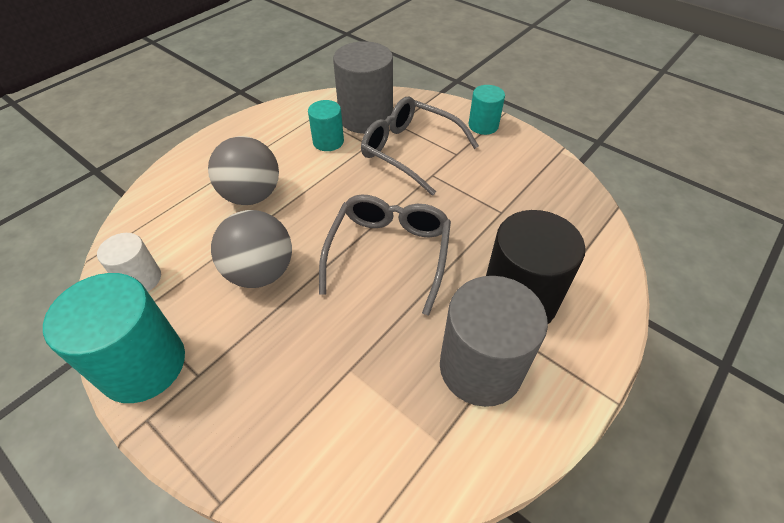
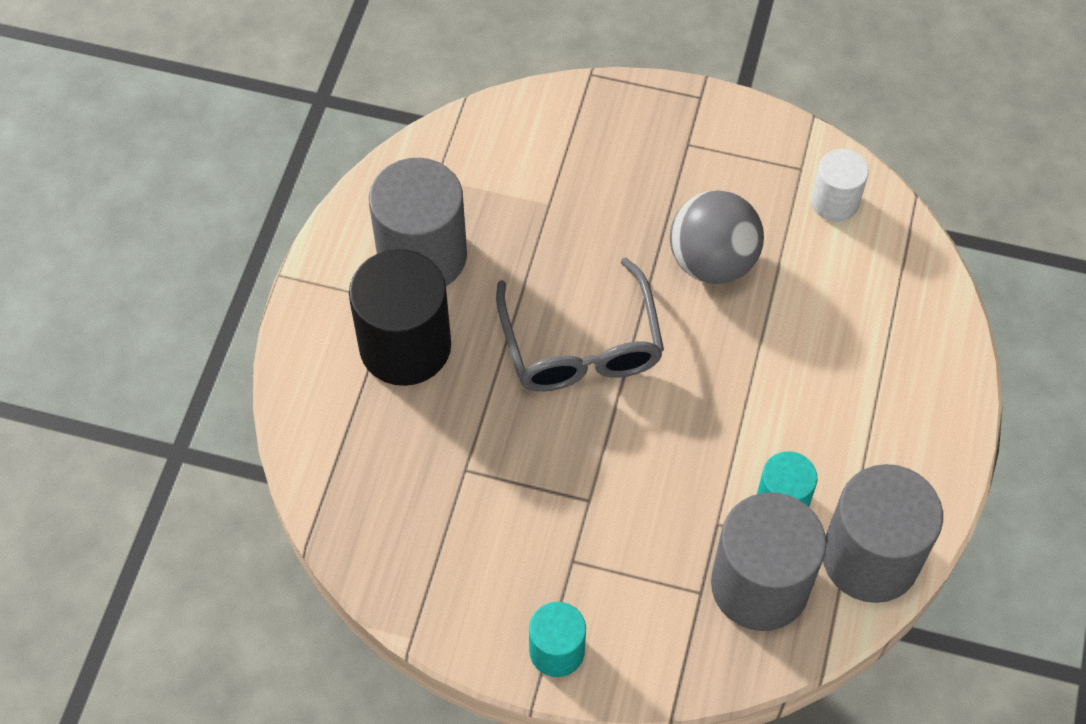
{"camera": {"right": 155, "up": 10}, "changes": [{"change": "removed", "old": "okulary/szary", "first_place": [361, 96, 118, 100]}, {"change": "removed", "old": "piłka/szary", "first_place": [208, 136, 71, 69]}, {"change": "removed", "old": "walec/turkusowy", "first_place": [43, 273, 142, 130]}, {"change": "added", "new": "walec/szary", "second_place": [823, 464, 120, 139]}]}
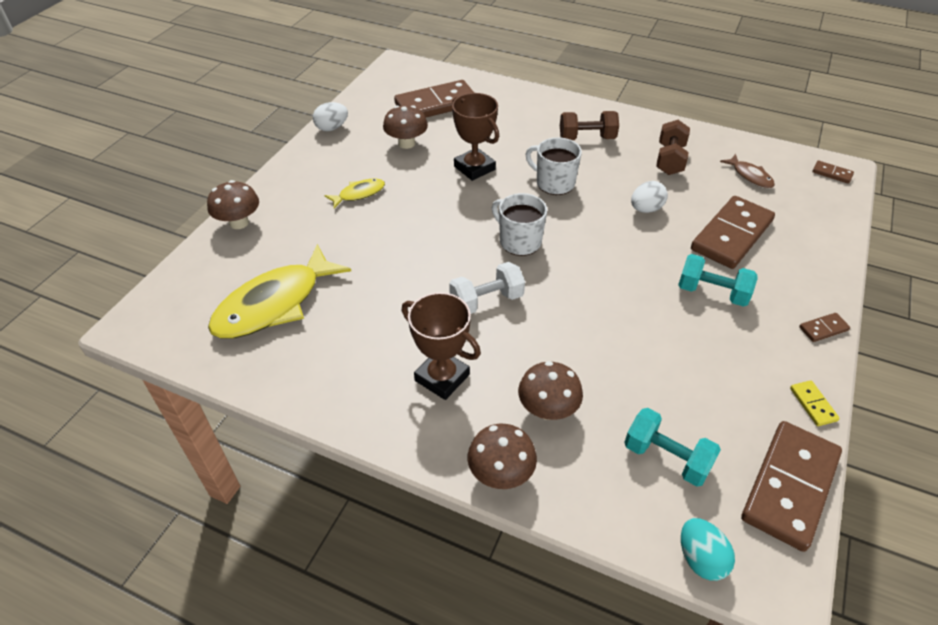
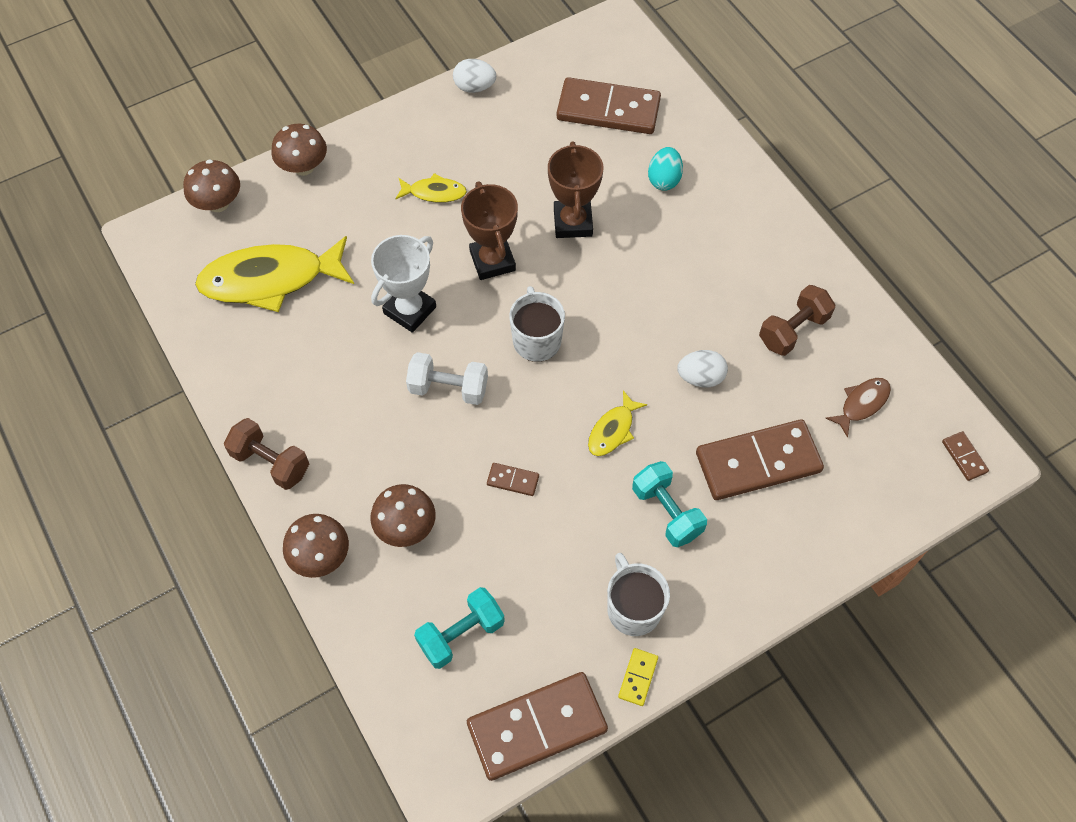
{"camera": {"right": 35, "up": 15}, "changes": [{"change": "moved", "old": "grzyb/brązowy", "first_place": [383, 105, 45, 44], "second_place": [183, 159, 57, 53]}, {"change": "moved", "old": "hantel/brązowy", "first_place": [560, 111, 59, 29], "second_place": [224, 418, 85, 72]}, {"change": "moved", "old": "kubek/biały", "first_place": [525, 137, 57, 58], "second_place": [607, 553, 63, 83]}, {"change": "turned", "old": "ryba/brązowy", "first_place": [720, 154, 55, 35], "second_place": [825, 378, 66, 60], "degrees": -135}, {"change": "moved", "old": "puchar/brązowy", "first_place": [402, 292, 79, 108], "second_place": [461, 182, 57, 98]}, {"change": "moved", "old": "kostka domina/brązowy", "first_place": [799, 313, 51, 29], "second_place": [487, 463, 52, 33]}, {"change": "turned", "old": "hantel/turkusowy", "first_place": [624, 408, 97, 79], "second_place": [414, 587, 91, 82], "degrees": 75}, {"change": "moved", "old": "jajko/turkusowy", "first_place": [681, 518, 54, 63], "second_place": [648, 147, 35, 44]}, {"change": "added", "new": "puchar/biały", "second_place": [371, 235, 65, 98]}, {"change": "added", "new": "ryba/żółty", "second_place": [588, 390, 59, 66]}]}
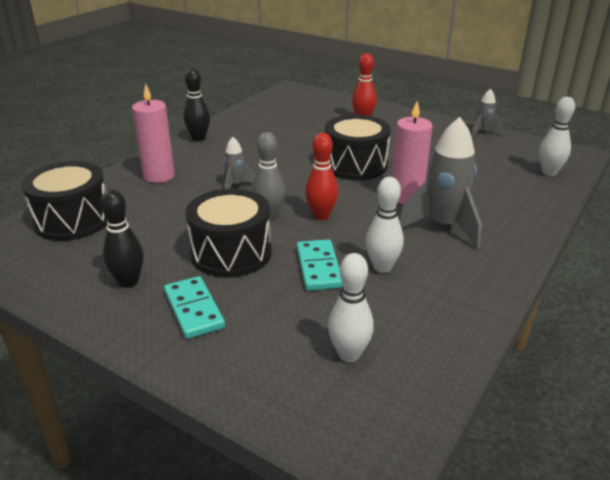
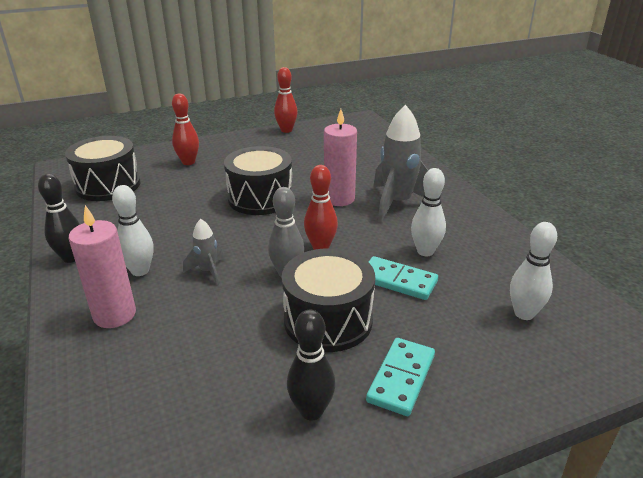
{"camera": {"right": -55, "up": 0}, "changes": [{"change": "replaced", "old": "rakieta/szary", "new": "kręgiel/czerwony", "first_place": [471, 89, 31, 48], "second_place": [274, 67, 24, 66]}, {"change": "moved", "old": "kręgiel/biały", "first_place": [539, 97, 36, 79], "second_place": [112, 185, 42, 91]}, {"change": "moved", "old": "bęben/czarny", "first_place": [21, 161, 86, 80], "second_place": [65, 136, 75, 65]}, {"change": "turned", "old": "kostka domina/turkusowy", "first_place": [164, 276, 61, 63], "second_place": [366, 338, 69, 78], "degrees": -75}]}
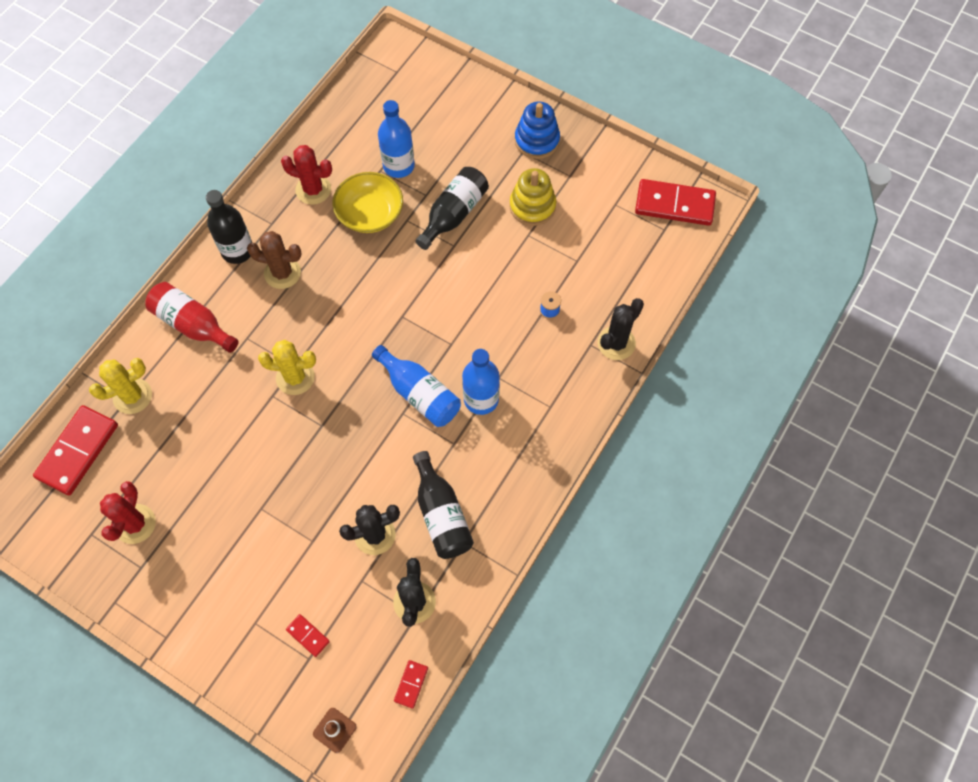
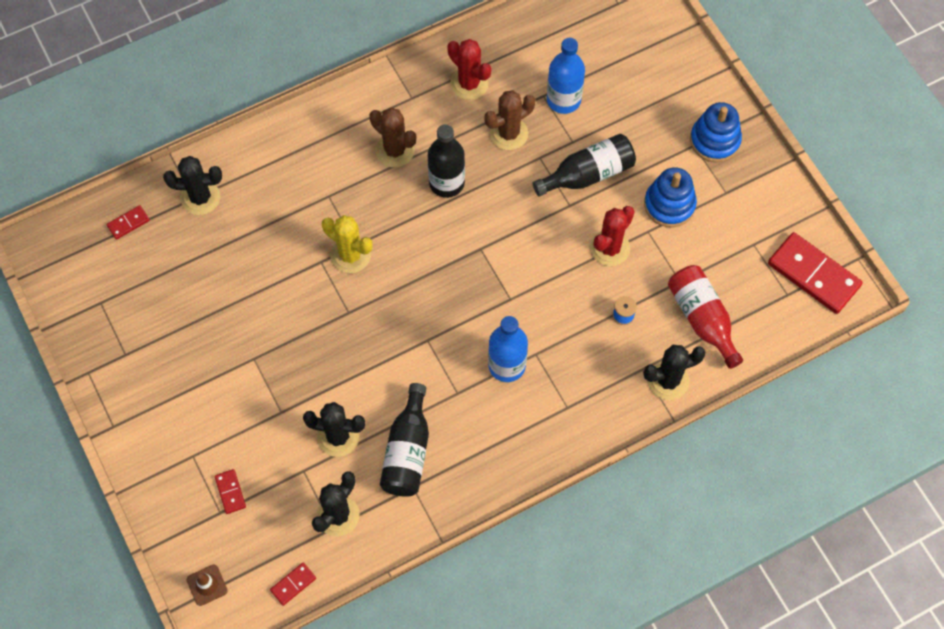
{"camera": {"right": 30, "up": 0}, "changes": [{"change": "recoloured", "old": "zabawka nakładanka/żółty", "new": "zabawka nakładanka/niebieski", "first_place": [510, 168, 46, 58], "second_place": [644, 167, 53, 61]}, {"change": "replaced", "old": "miska/żółty", "new": "kaktus/brązowy", "first_place": [333, 172, 70, 61], "second_place": [485, 90, 50, 60]}, {"change": "moved", "old": "butelka/czarny", "first_place": [206, 190, 46, 74], "second_place": [428, 124, 37, 74]}, {"change": "moved", "old": "butelka/czerwony", "first_place": [146, 282, 93, 71], "second_place": [668, 265, 75, 104]}, {"change": "removed", "old": "butelka/niebieski", "first_place": [372, 345, 89, 82]}, {"change": "recoloured", "old": "kaktus/żółty", "new": "kaktus/czarny", "first_place": [89, 358, 63, 56], "second_place": [163, 156, 59, 59]}, {"change": "resized", "old": "kostka domina/czerwony", "first_place": [33, 405, 85, 90], "second_place": [107, 205, 43, 35], "factor": 0.46}, {"change": "moved", "old": "kaktus/czerwony", "first_place": [100, 481, 56, 63], "second_place": [590, 206, 45, 60]}]}
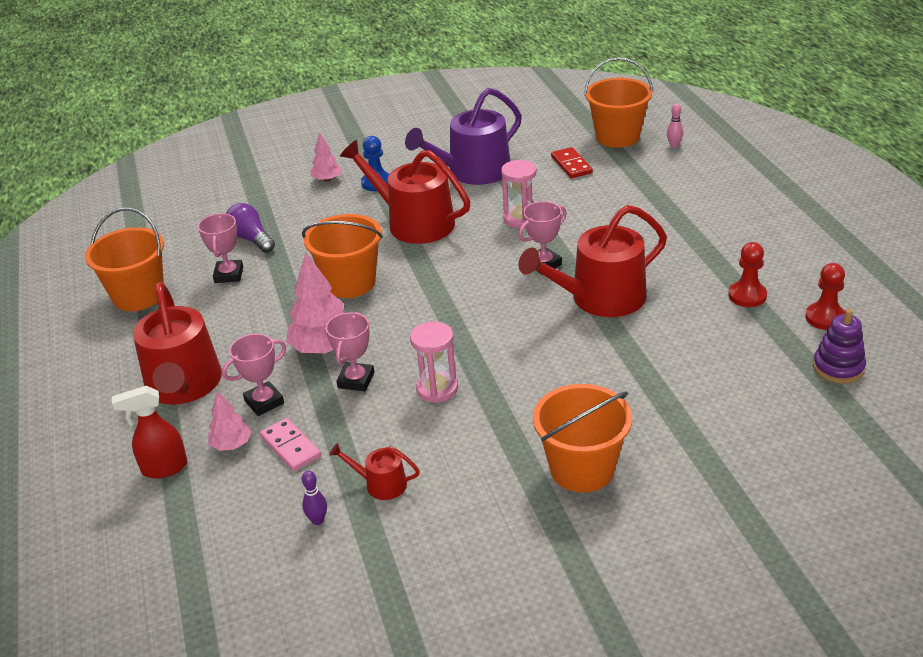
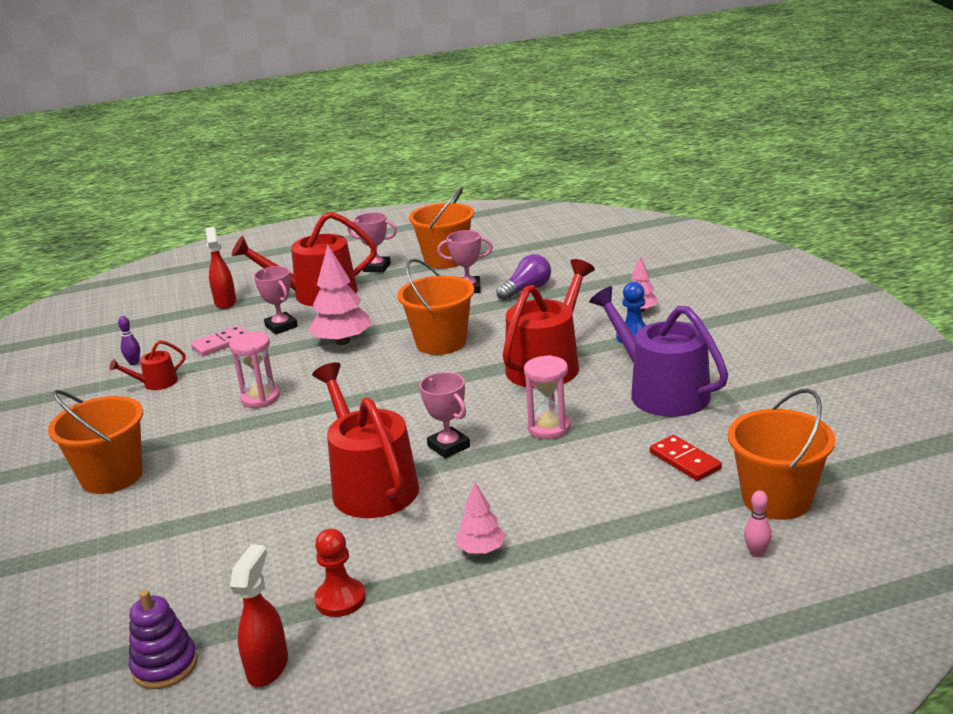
{"camera": {"right": 90, "up": -10}, "changes": [{"change": "turned", "old": "kostka domina/czerwony", "first_place": [551, 147, 42, 31], "second_place": [650, 435, 72, 46], "degrees": 75}, {"change": "replaced", "old": "pionek/czerwony", "new": "spryskiwacz/czerwony", "first_place": [805, 263, 40, 67], "second_place": [230, 544, 58, 143]}, {"change": "moved", "old": "puchar/różowy", "first_place": [326, 312, 48, 79], "second_place": [347, 212, 50, 61]}, {"change": "moved", "old": "drzewko/różowy", "first_place": [208, 391, 43, 60], "second_place": [456, 482, 50, 72]}, {"change": "turned", "old": "konewka/czerwony", "first_place": [329, 443, 91, 57], "second_place": [109, 340, 77, 50], "degrees": -135}]}
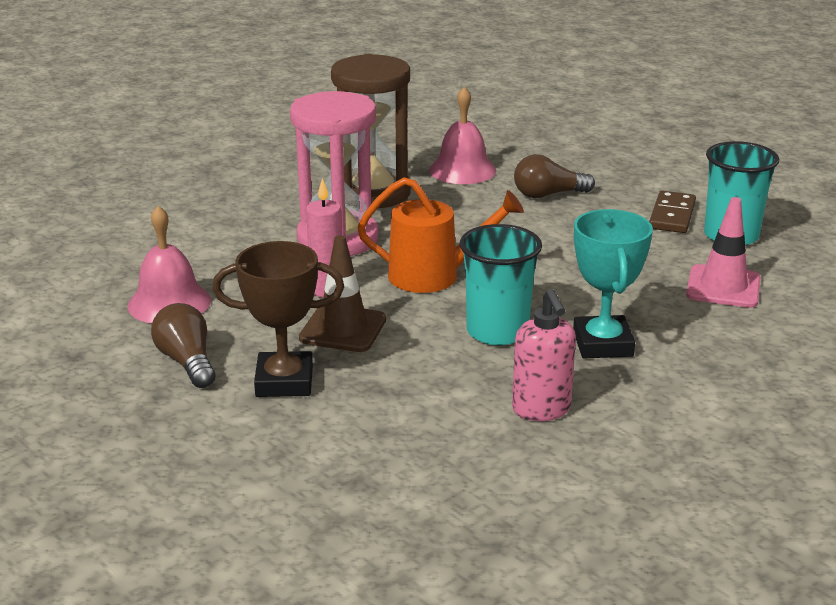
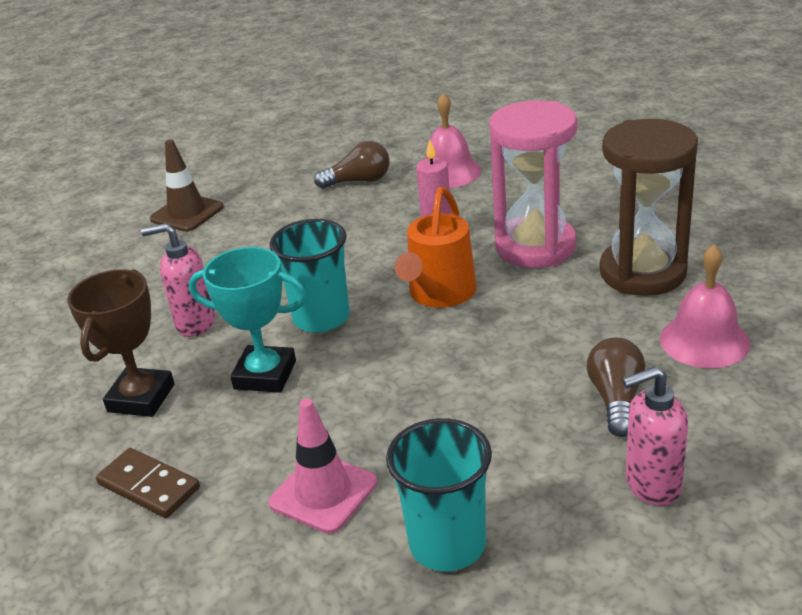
{"camera": {"right": 110, "up": 5}, "changes": [{"change": "moved", "old": "kostka domina/brązowy", "first_place": [649, 191, 47, 42], "second_place": [96, 448, 104, 70]}, {"change": "moved", "old": "pachołek/brązowy", "first_place": [299, 235, 87, 117], "second_place": [150, 139, 74, 93]}, {"change": "moved", "old": "puchar/brązowy", "first_place": [212, 241, 132, 156], "second_place": [67, 269, 108, 148]}, {"change": "added", "new": "dozownik mydła/różowy", "second_place": [622, 366, 66, 140]}]}
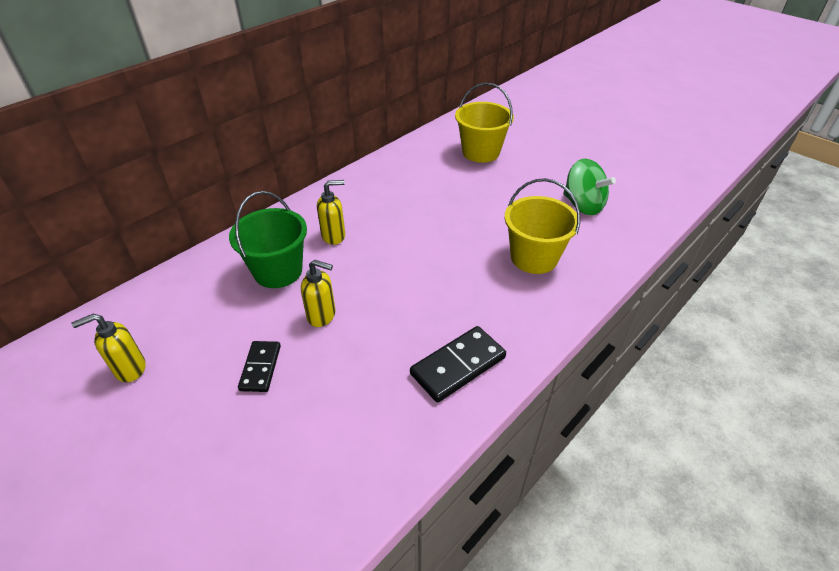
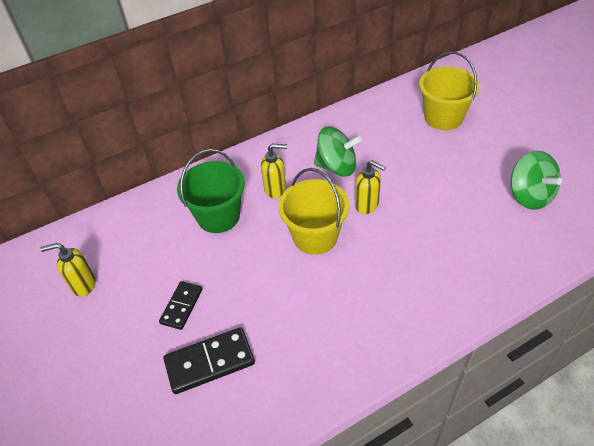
{"camera": {"right": 20, "up": 5}, "changes": [{"change": "moved", "old": "wiadro/żółty", "first_place": [505, 178, 75, 96], "second_place": [278, 168, 71, 87]}, {"change": "moved", "old": "dozownik mydła/żółty", "first_place": [301, 259, 35, 68], "second_place": [355, 160, 31, 54]}, {"change": "moved", "old": "kostka domina/czarny", "first_place": [410, 326, 96, 76], "second_place": [163, 327, 92, 67]}, {"change": "added", "new": "bączek/zielony", "second_place": [314, 126, 48, 51]}]}
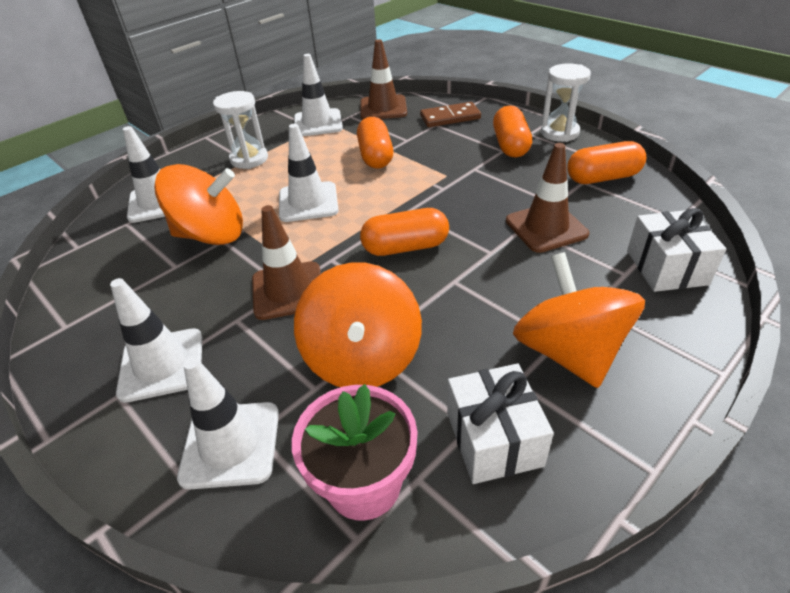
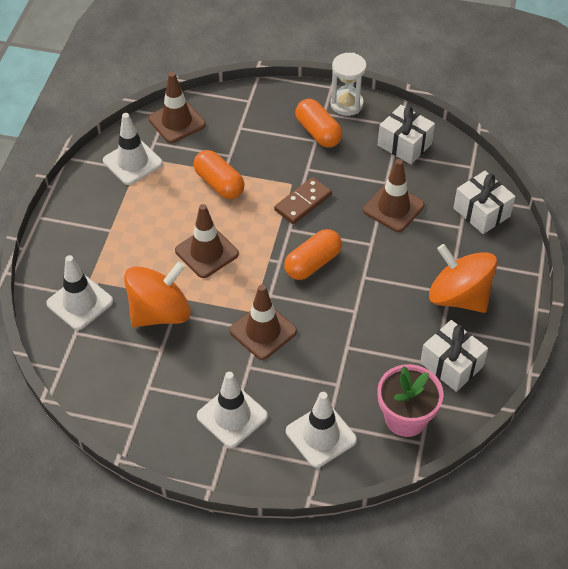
{"camera": {"right": -35, "up": 10}, "changes": [{"change": "removed", "old": "klepsydra/biały", "first_place": [213, 91, 55, 78]}, {"change": "moved", "old": "kostka domina/brązowy", "first_place": [420, 102, 61, 25], "second_place": [274, 177, 58, 47]}, {"change": "recoloured", "old": "pachołek/biały", "new": "pachołek/brązowy", "first_place": [279, 124, 60, 98], "second_place": [175, 204, 64, 74]}, {"change": "replaced", "old": "kapsułka/pomarańczowy", "new": "prezent/biały", "first_place": [567, 141, 79, 43], "second_place": [378, 105, 57, 59]}, {"change": "removed", "old": "bączek/pomarańczowy", "first_place": [294, 262, 128, 125]}]}
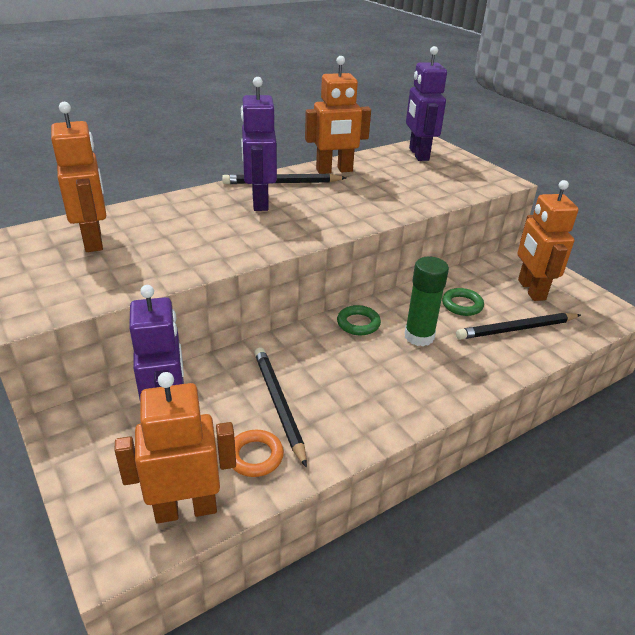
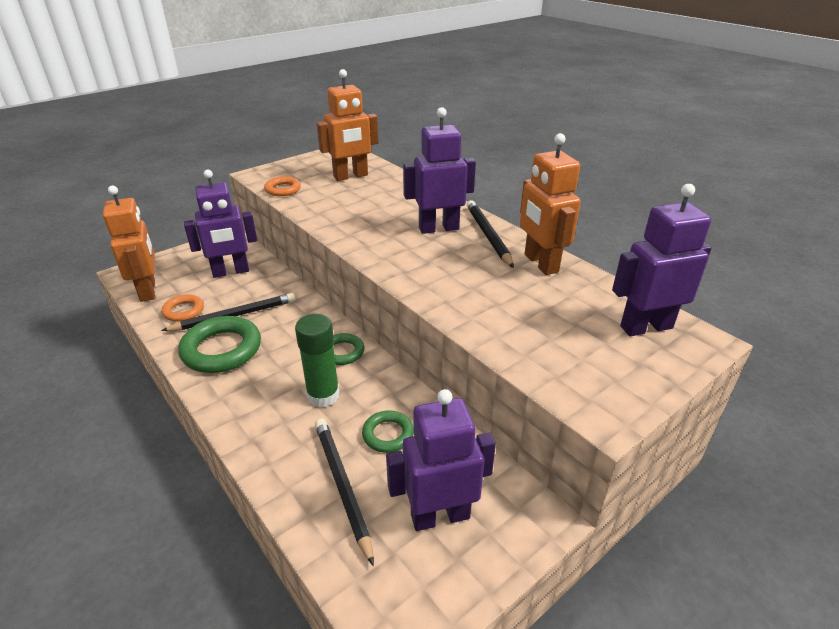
{"camera": {"right": 85, "up": 0}, "changes": [{"change": "recoloured", "old": "robot/pomarańczowy", "new": "robot/fioletowy", "first_place": [517, 180, 62, 121], "second_place": [386, 389, 110, 142]}, {"change": "added", "new": "pierścień/pomarańczowy", "second_place": [264, 176, 37, 20]}, {"change": "added", "new": "pierścień/zielony", "second_place": [178, 316, 83, 57]}]}
